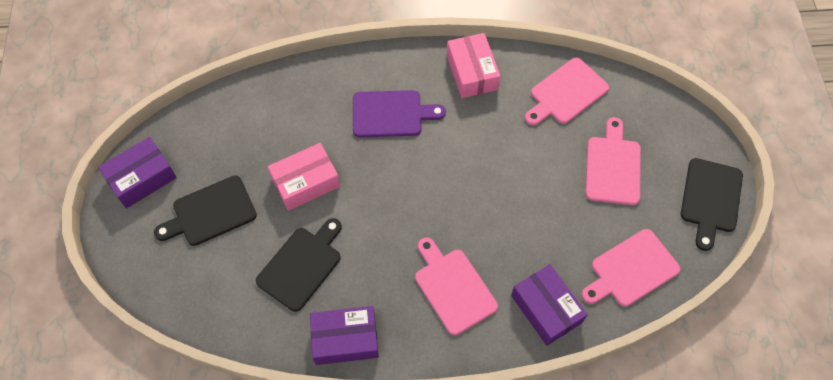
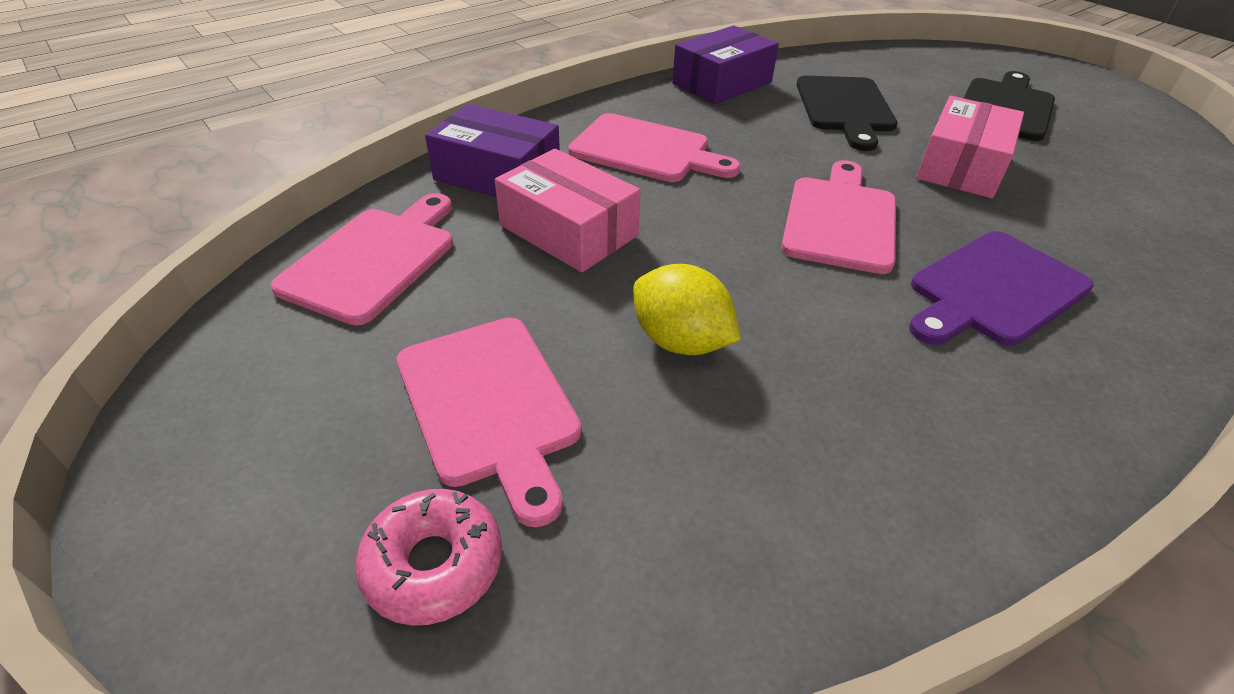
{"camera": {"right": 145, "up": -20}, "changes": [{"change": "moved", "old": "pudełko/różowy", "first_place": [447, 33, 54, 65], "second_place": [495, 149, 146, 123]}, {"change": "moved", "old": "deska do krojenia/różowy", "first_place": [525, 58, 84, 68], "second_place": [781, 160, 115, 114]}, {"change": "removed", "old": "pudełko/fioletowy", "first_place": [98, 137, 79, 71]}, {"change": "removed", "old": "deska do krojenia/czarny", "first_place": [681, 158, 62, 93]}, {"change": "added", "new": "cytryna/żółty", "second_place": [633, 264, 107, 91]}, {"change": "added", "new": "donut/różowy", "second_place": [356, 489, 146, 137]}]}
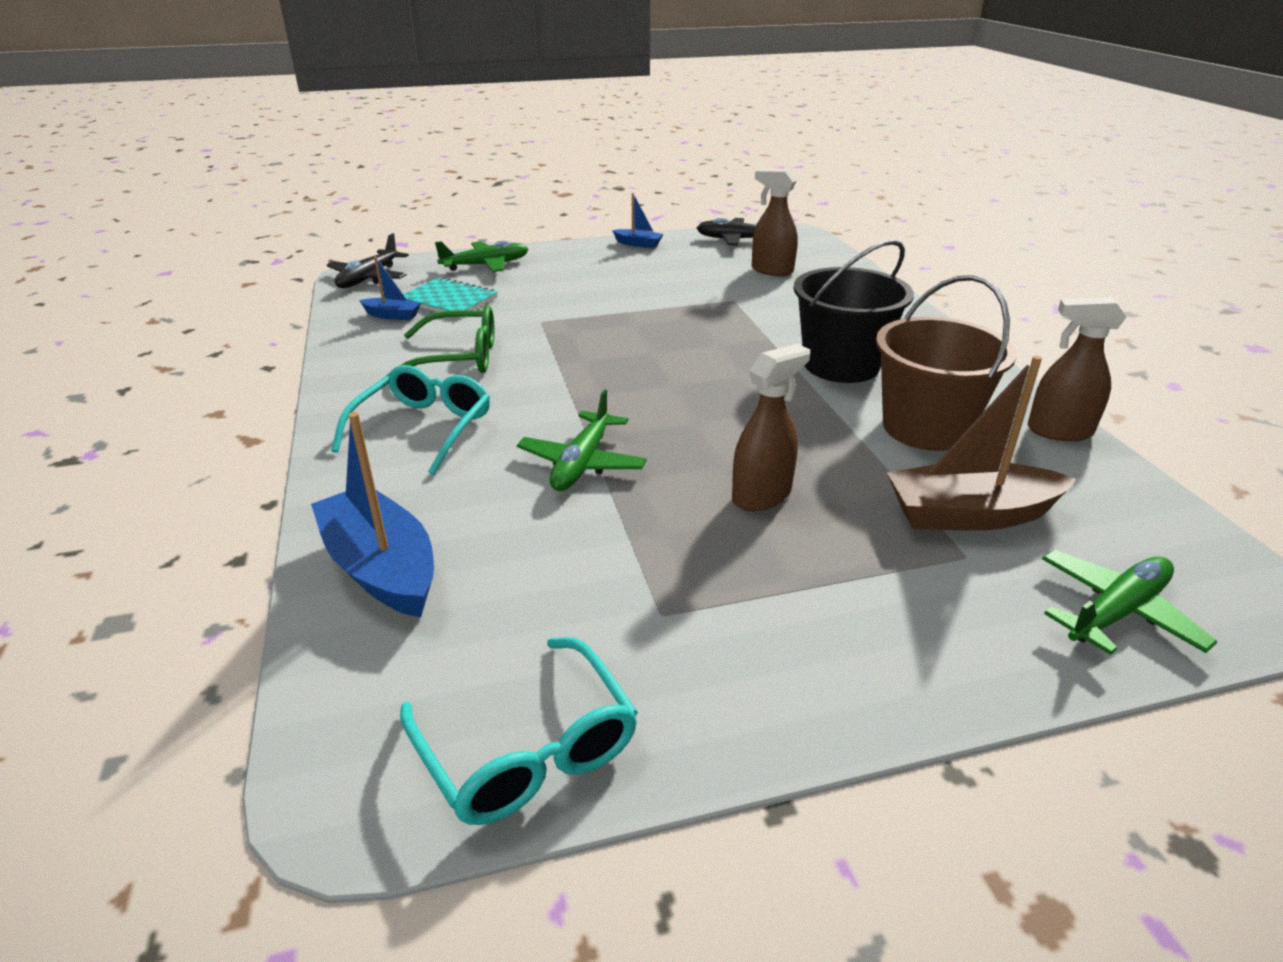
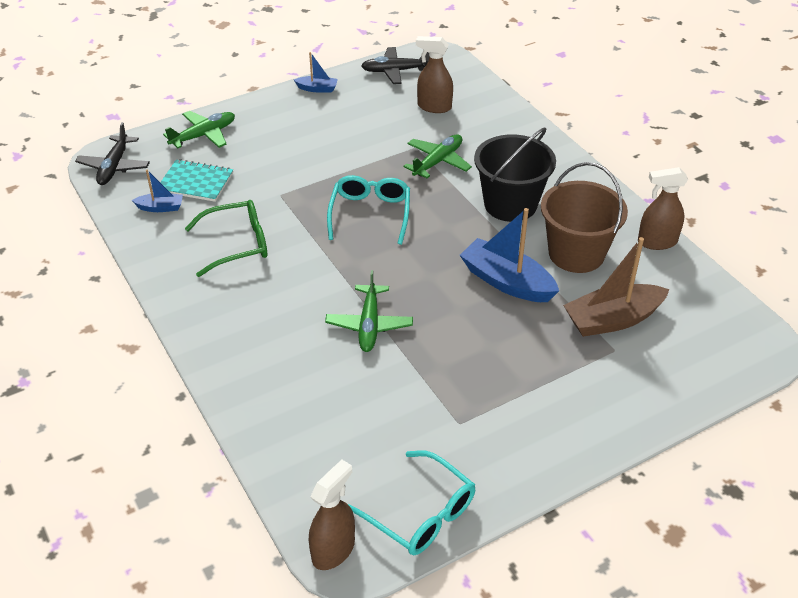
{"camera": {"right": -15, "up": 10}, "changes": [{"change": "moved", "old": "spryskiwacz/brązowy", "first_place": [732, 344, 78, 167], "second_place": [309, 459, 46, 111]}, {"change": "moved", "old": "okulary/turkusowy", "first_place": [331, 365, 159, 110], "second_place": [327, 175, 83, 70]}, {"change": "moved", "old": "łódka/niebieski", "first_place": [311, 412, 123, 205], "second_place": [460, 208, 99, 94]}, {"change": "moved", "old": "samolot/zielony", "first_place": [1042, 550, 176, 105], "second_place": [403, 134, 69, 44]}]}
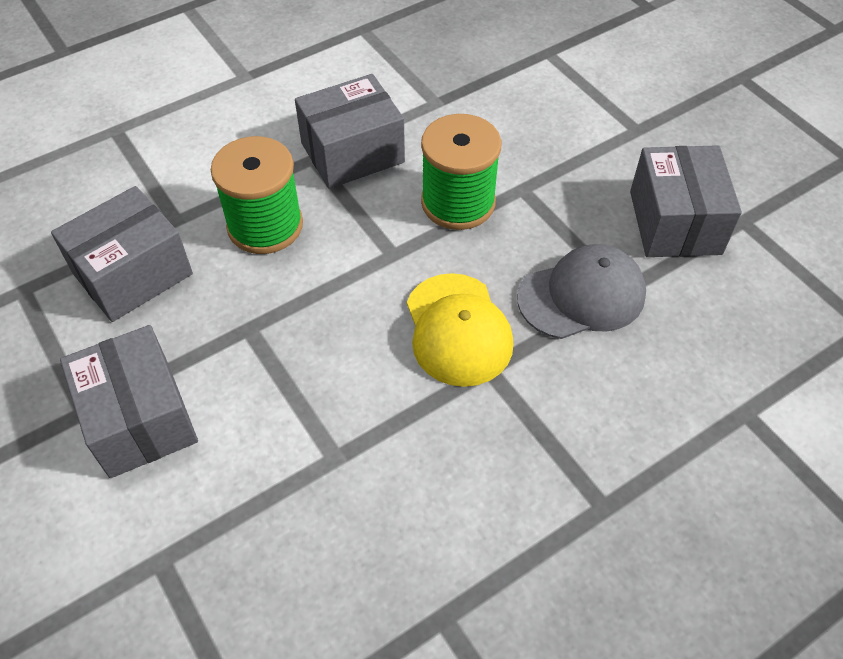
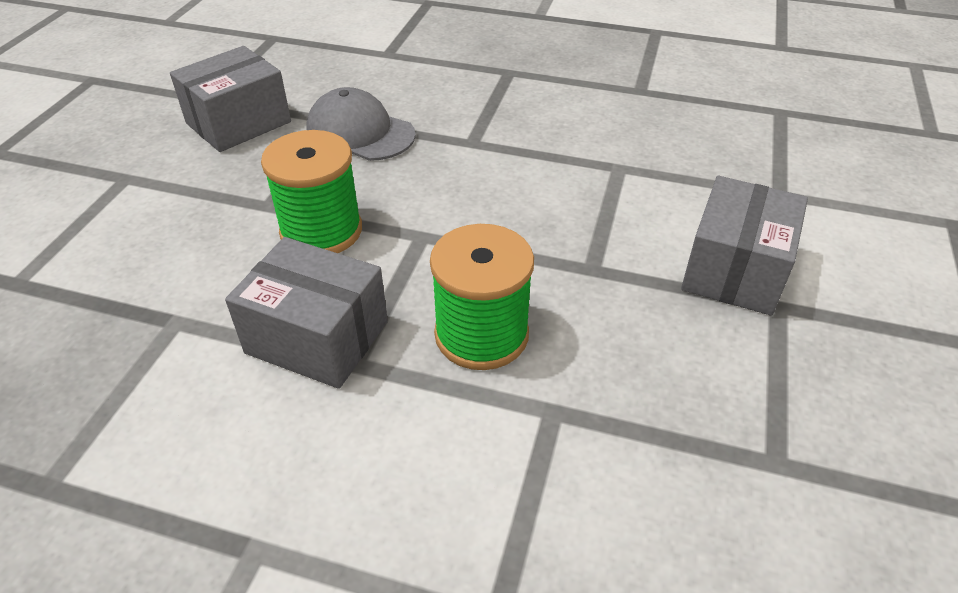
{"camera": {"right": -130, "up": -10}, "changes": [{"change": "removed", "old": "pudełko/szary", "first_place": [51, 186, 142, 136]}, {"change": "removed", "old": "czapka/żółty", "first_place": [407, 273, 106, 114]}]}
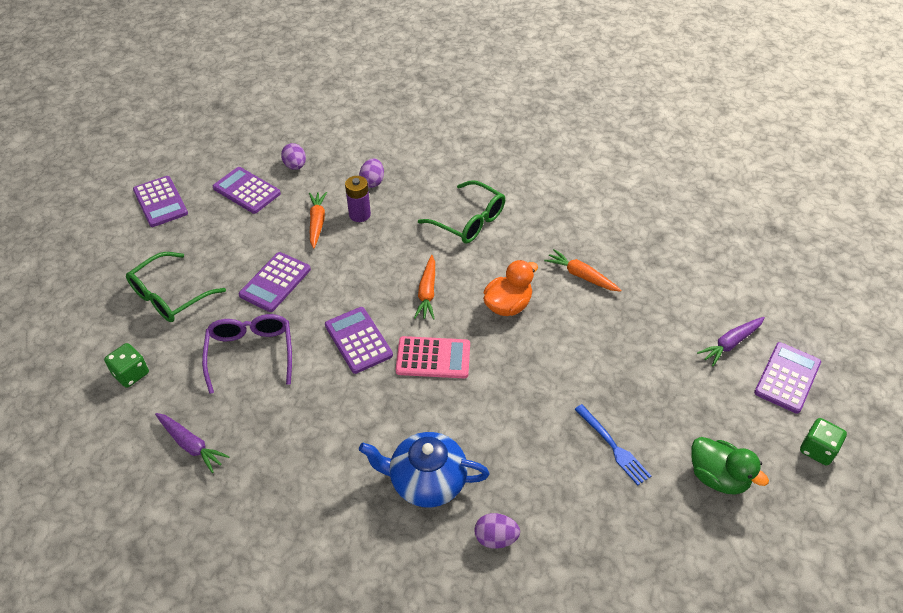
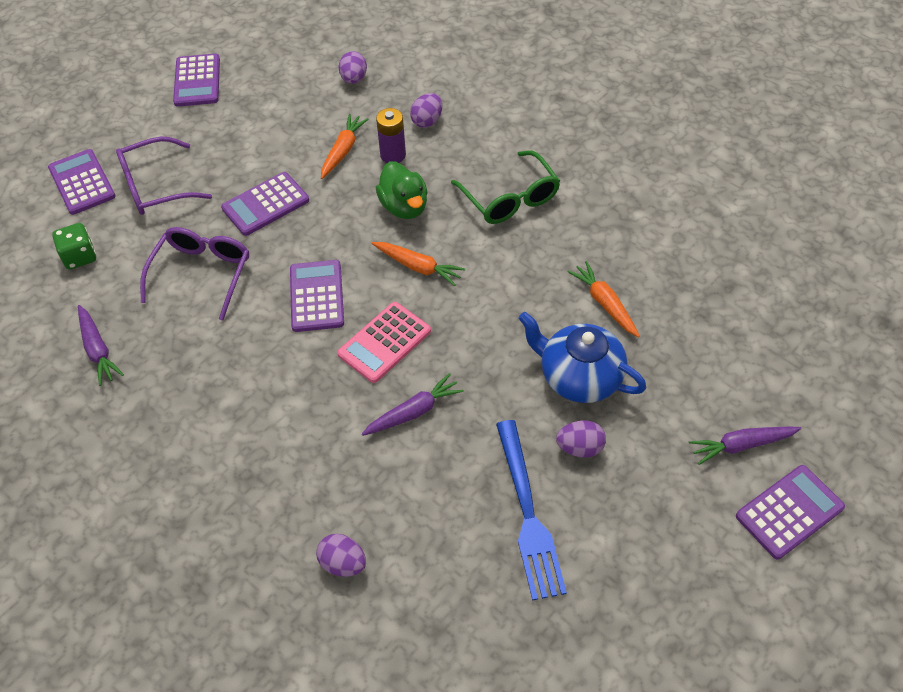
{"camera": {"right": 25, "up": 5}, "changes": [{"change": "moved", "old": "kalkulator/fioletowy", "first_place": [213, 167, 68, 47], "second_place": [48, 149, 68, 66]}, {"change": "recoloured", "old": "okulary/zielony", "new": "okulary/fioletowy", "first_place": [126, 252, 100, 70], "second_place": [116, 137, 96, 78]}, {"change": "turned", "old": "marchewka/pomarańczowy", "first_place": [414, 255, 21, 65], "second_place": [372, 242, 93, 44], "degrees": -90}, {"change": "removed", "old": "kaczka/pomarańczowy", "first_place": [483, 260, 55, 56]}, {"change": "turned", "old": "kalkulator/różowy", "first_place": [396, 336, 74, 42], "second_place": [337, 302, 94, 81], "degrees": 105}, {"change": "resized", "old": "widelec/niebieski", "first_place": [575, 404, 76, 81], "second_place": [496, 420, 71, 181], "factor": 1.56}, {"change": "removed", "old": "kostka do gry/zielony", "first_place": [800, 418, 47, 48]}, {"change": "moved", "old": "imbryk/niebieski", "first_place": [359, 432, 130, 75], "second_place": [518, 312, 128, 91]}, {"change": "moved", "old": "kaczka/zielony", "first_place": [691, 437, 78, 58], "second_place": [376, 161, 52, 58]}, {"change": "added", "new": "marchewka/fioletowy", "second_place": [362, 373, 102, 63]}, {"change": "added", "new": "jajko/fioletowy", "second_place": [556, 420, 50, 38]}]}
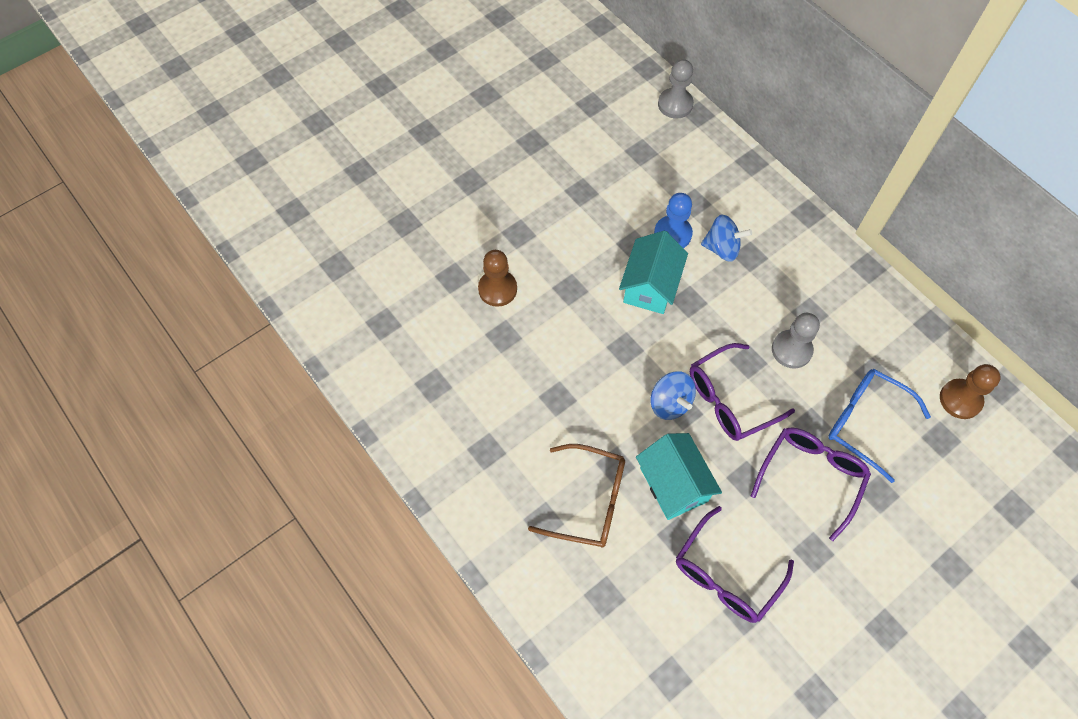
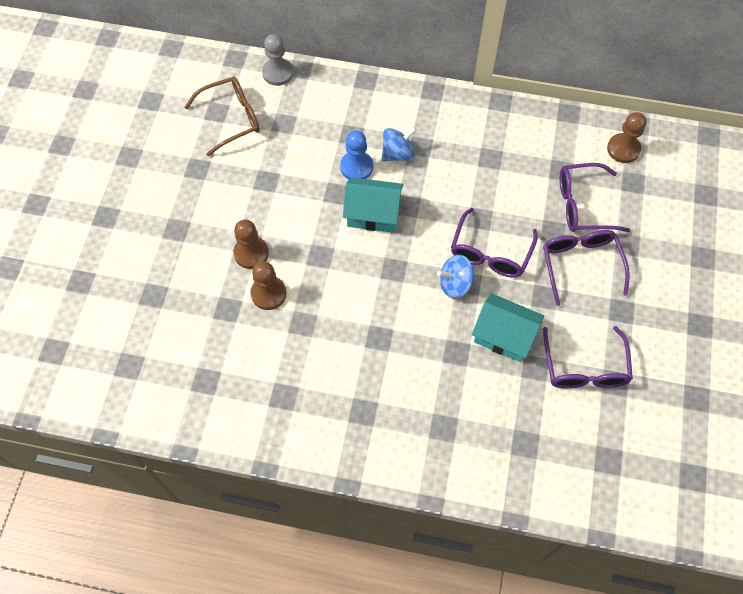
{"camera": {"right": -40, "up": 0}, "changes": [{"change": "turned", "old": "domek/turkusowy", "first_place": [619, 231, 69, 83], "second_place": [343, 177, 60, 56], "degrees": -60}, {"change": "removed", "old": "pionek/szary", "first_place": [772, 313, 48, 55]}, {"change": "recoloured", "old": "okulary/niebieski", "new": "okulary/fioletowy", "first_place": [828, 369, 103, 114], "second_place": [560, 163, 70, 69]}, {"change": "turned", "old": "bączek/niebieski", "first_place": [650, 371, 46, 49], "second_place": [437, 255, 38, 44], "degrees": 150}, {"change": "moved", "old": "okulary/brązowy", "first_place": [528, 444, 97, 103], "second_place": [185, 77, 75, 79]}, {"change": "added", "new": "pionek/brązowy", "second_place": [233, 220, 36, 49]}]}
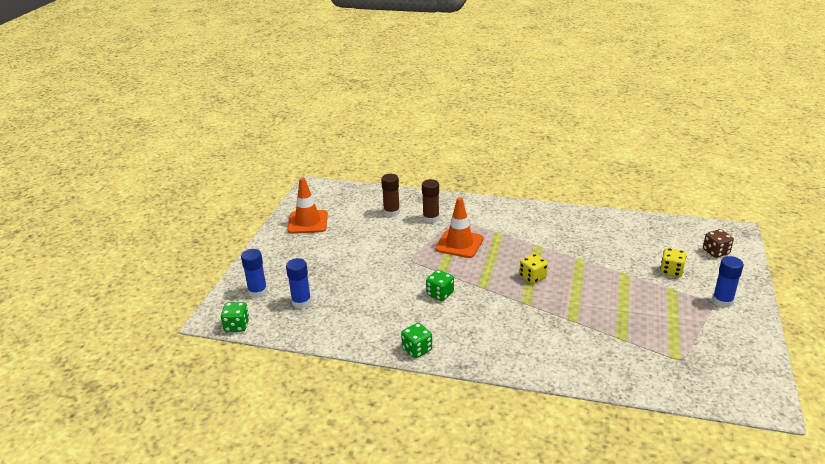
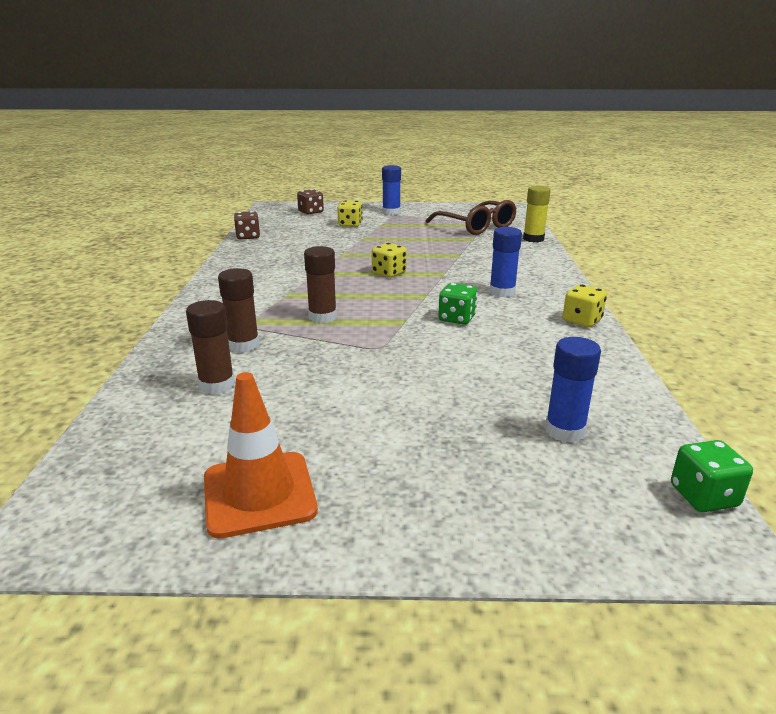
{"camera": {"right": -105, "up": -5}, "changes": [{"change": "replaced", "old": "pachołek/pomarańczowy", "new": "klej w sztyfcie/brązowy", "first_place": [435, 197, 49, 61], "second_place": [304, 246, 33, 77]}, {"change": "moved", "old": "klej w sztyfcie/niebieski", "first_place": [241, 249, 27, 49], "second_place": [489, 227, 33, 70]}, {"change": "recoloured", "old": "kostka do gry/zielony", "new": "kostka do gry/żółty", "first_place": [401, 323, 31, 35], "second_place": [563, 284, 44, 43]}, {"change": "added", "new": "klej w sztyfcie/żółty", "second_place": [523, 186, 28, 56]}, {"change": "added", "new": "okulary/brązowy", "second_place": [426, 200, 91, 35]}, {"change": "added", "new": "kostka do gry/brązowy", "second_place": [234, 211, 26, 29]}]}
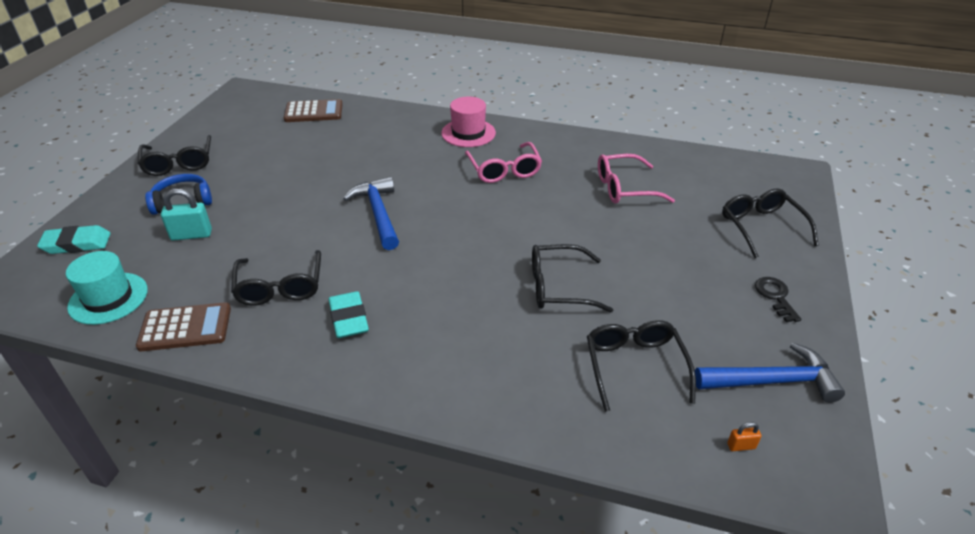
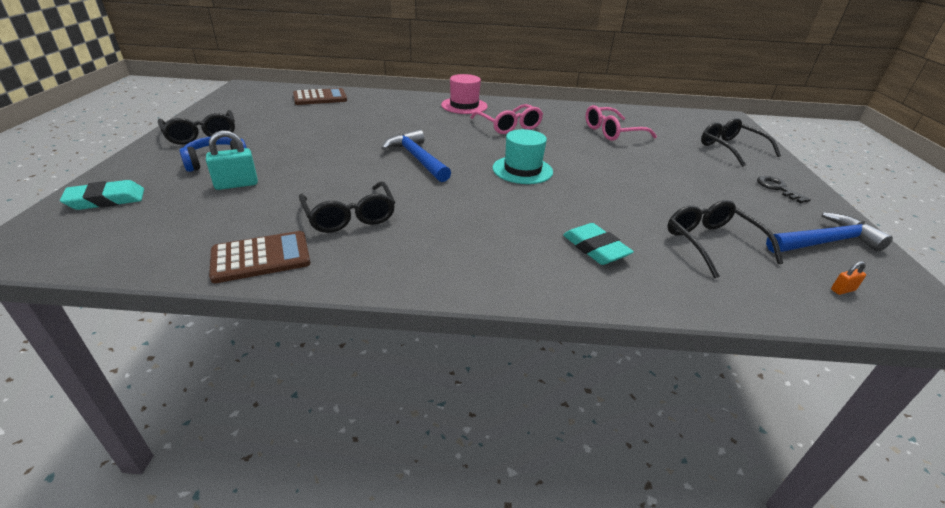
{"camera": {"right": -15, "up": -5}, "changes": [{"change": "removed", "old": "okulary/czarny", "first_place": [532, 244, 81, 69]}, {"change": "moved", "old": "kapelusz/turkusowy", "first_place": [66, 251, 82, 74], "second_place": [493, 129, 60, 55]}, {"change": "moved", "old": "gumka do mazania/turkusowy", "first_place": [328, 291, 41, 47], "second_place": [563, 223, 71, 42]}]}
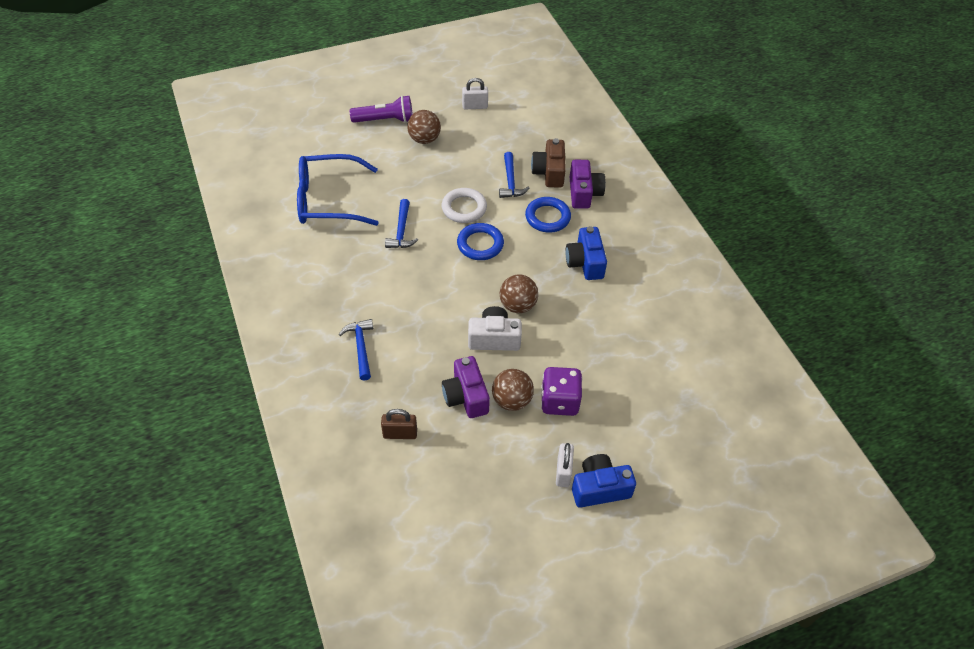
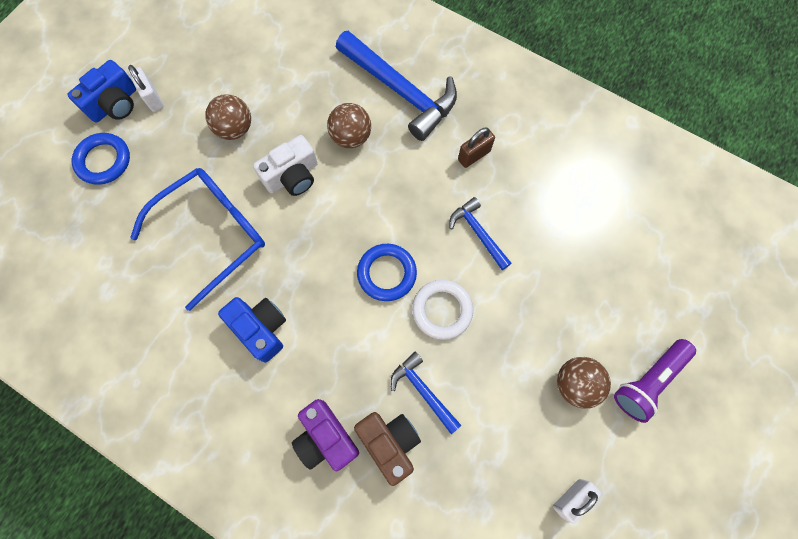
{"camera": {"right": 145, "up": 20}, "changes": [{"change": "moved", "old": "okulary/niebieski", "first_place": [297, 154, 81, 72], "second_place": [130, 168, 135, 143]}, {"change": "moved", "old": "pierścień/niebieski", "first_place": [525, 197, 46, 36], "second_place": [72, 133, 58, 52]}, {"change": "moved", "old": "piłka/brązowy", "first_place": [500, 274, 38, 39], "second_place": [327, 103, 44, 45]}, {"change": "resized", "old": "młotek/niebieski", "first_place": [339, 319, 34, 61], "second_place": [336, 31, 121, 110], "factor": 1.91}, {"change": "removed", "old": "aparat fotograficzny/fioletowy", "first_place": [442, 356, 48, 62]}, {"change": "removed", "old": "kostka do gry/fioletowy", "first_place": [541, 367, 41, 49]}, {"change": "moved", "old": "kłódka/brązowy", "first_place": [381, 409, 36, 30], "second_place": [458, 127, 37, 41]}]}
